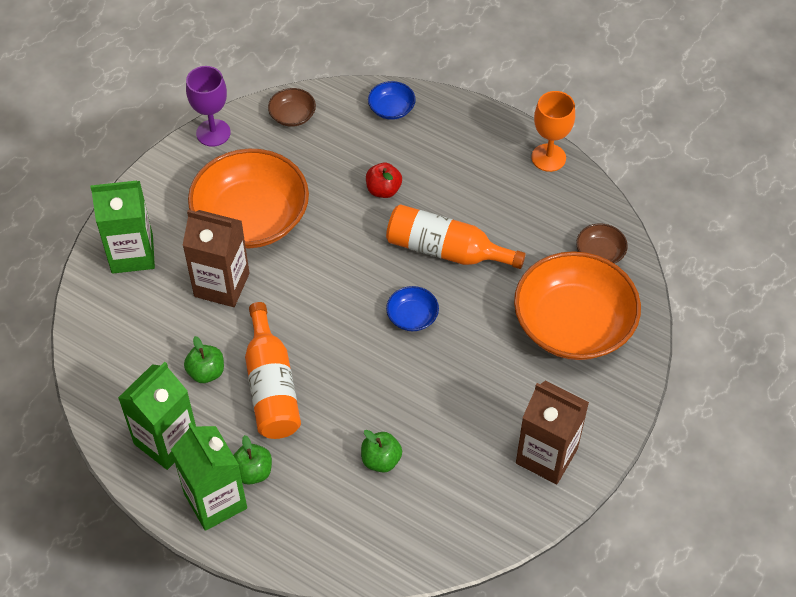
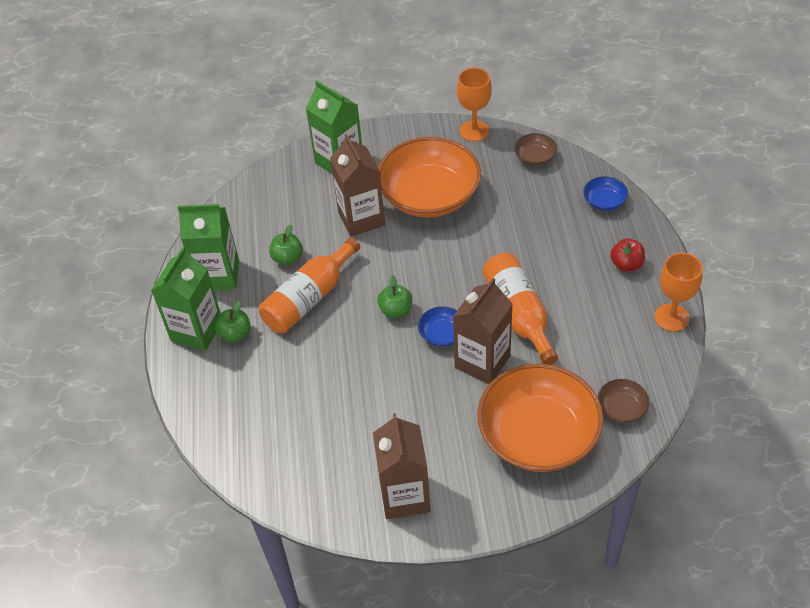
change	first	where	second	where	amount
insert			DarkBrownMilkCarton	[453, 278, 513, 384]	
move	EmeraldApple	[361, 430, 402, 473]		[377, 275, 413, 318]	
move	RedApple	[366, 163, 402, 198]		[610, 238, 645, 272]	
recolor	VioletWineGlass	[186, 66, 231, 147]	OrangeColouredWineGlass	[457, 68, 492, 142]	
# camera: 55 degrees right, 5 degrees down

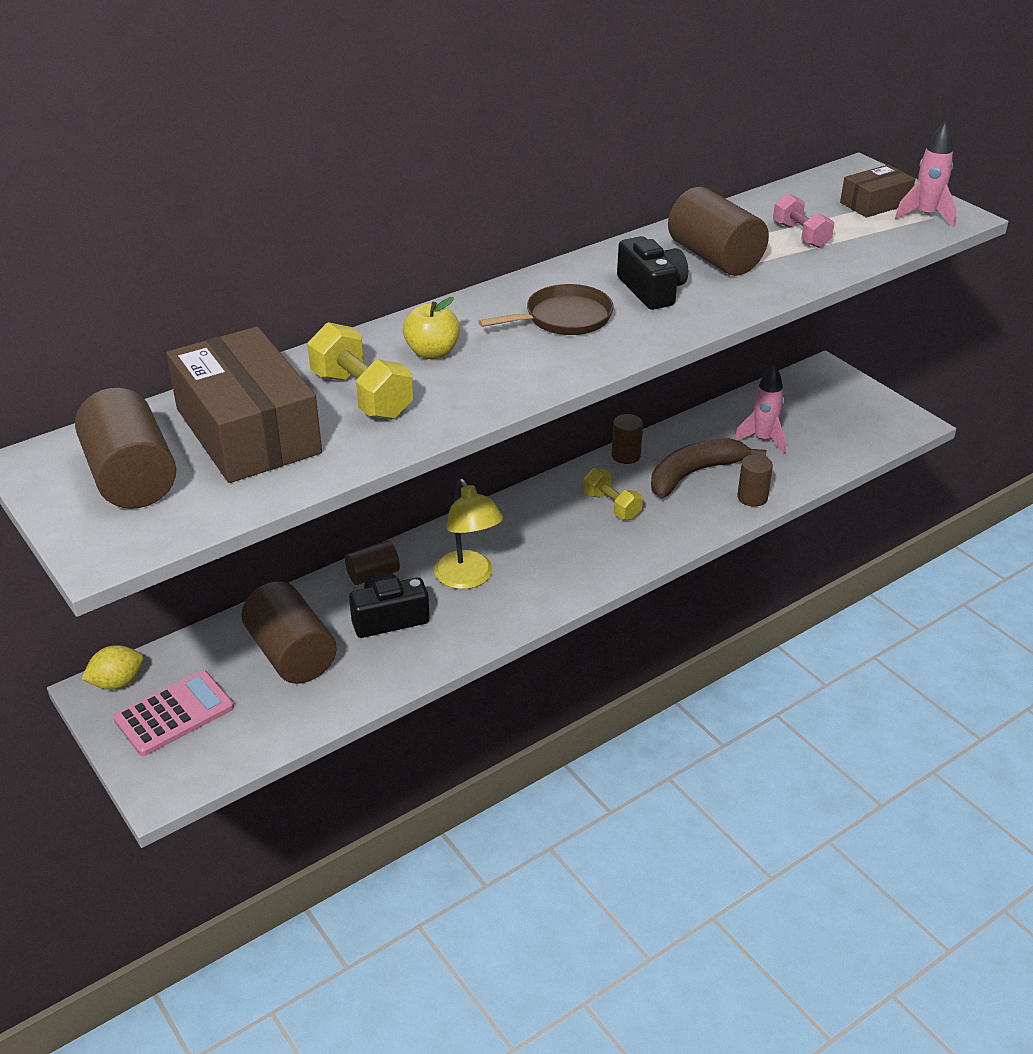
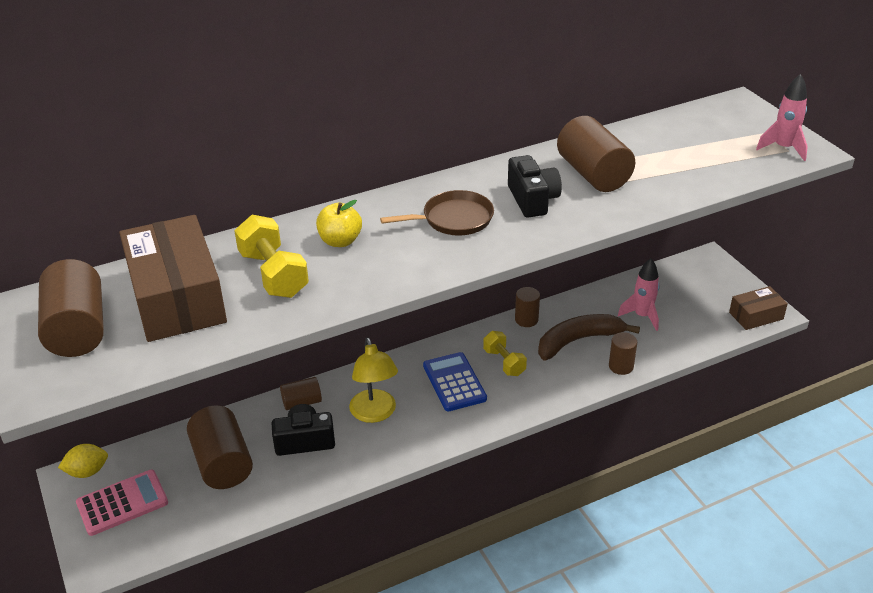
change	first	where	second	where	amount
delete	RosePinkDumbbell	[773, 193, 834, 248]			
insert			RoyalBluePocketCalculator	[423, 352, 487, 411]	
move	DarkBrownParcel	[840, 165, 915, 218]		[729, 286, 788, 330]	
# camera: 10 degrees right, 0 degrees up

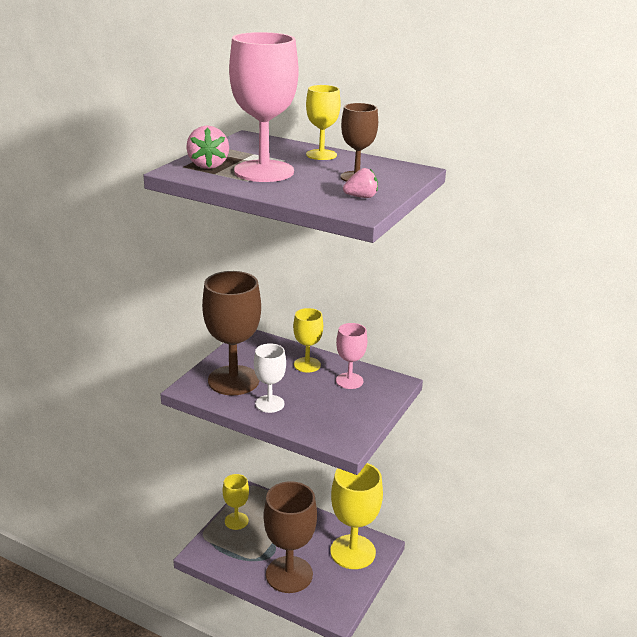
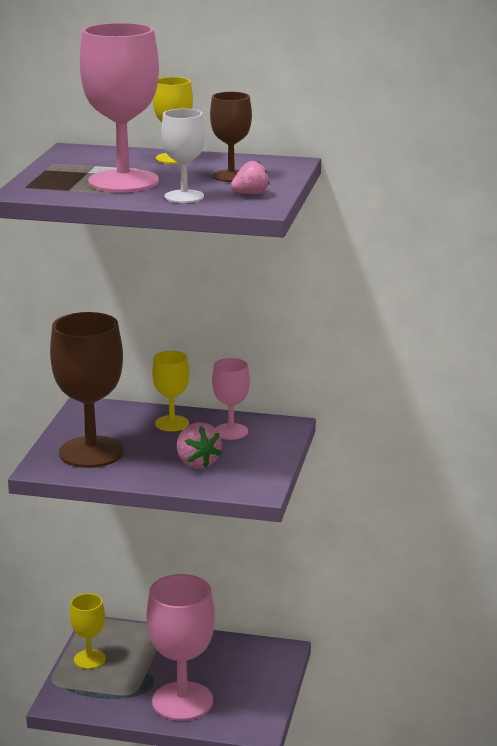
change	first	where	second	where	amount
delete	GoldenWineGlass	[330, 463, 383, 569]			
move	RosePinkBerry	[186, 125, 229, 169]		[177, 422, 222, 469]	
move	PureWhiteWineGlass	[254, 343, 286, 413]		[161, 109, 205, 203]	
recolor	DarkBrownWineGlass	[263, 481, 317, 593]	RosePinkWineGlass	[147, 574, 215, 721]	
# camera: 15 degrees left, 5 degrees down

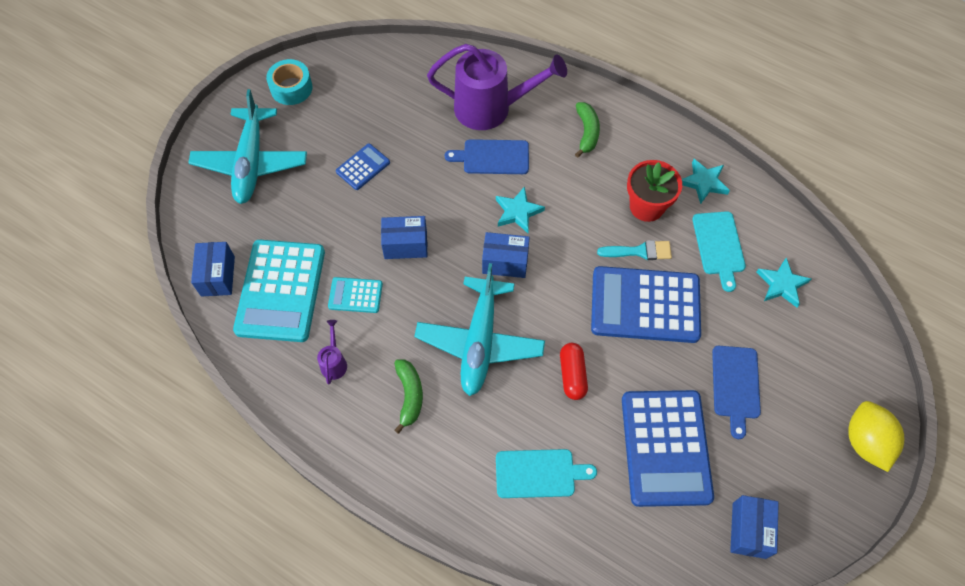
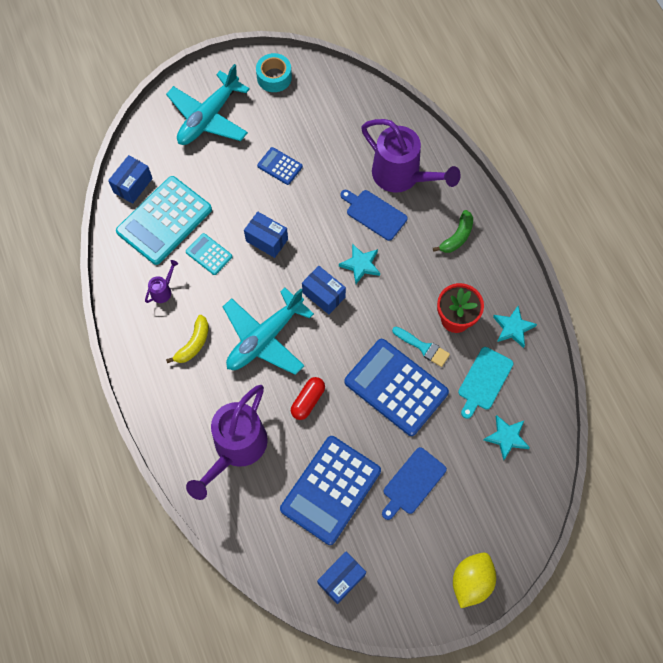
change	first	where	second	where	amount
replace	TurquoiseCuttingBoard	[496, 449, 597, 498]	VioletWateringPot	[186, 385, 268, 500]	
recolor	EmeraldBanana	[394, 359, 423, 434]	GoldenBanana	[166, 315, 209, 363]	
rotate	RoyalBluePocketCalculator	[336, 144, 390, 190]		[257, 147, 303, 185]	135 degrees counterclockwise
# camera: 35 degrees right, 5 degrees up

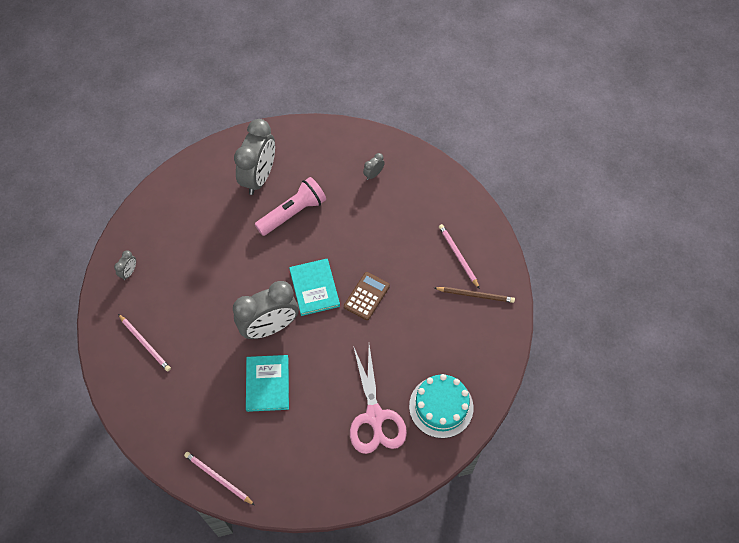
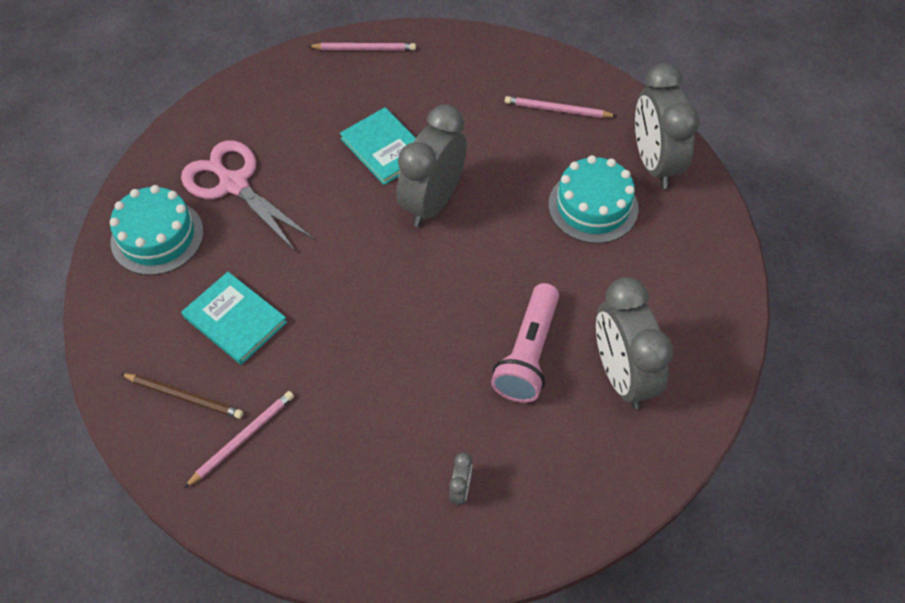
change	first	where	second	where	amount
delete	DarkBrownPocketCalculator	[344, 272, 390, 320]			
insert			TurquoiseLayerCake	[548, 155, 639, 244]	
move	TurquoiseBook	[289, 259, 340, 316]		[182, 272, 287, 365]	
rotate	DarkBrownLeadPencil	[435, 287, 515, 303]		[120, 373, 243, 419]	135 degrees counterclockwise
rotate	RosePinkLeadPencil	[439, 224, 480, 289]		[184, 391, 294, 488]	75 degrees counterclockwise
resize	AshGreyAlarmClock	[114, 250, 136, 280]		[635, 63, 700, 189]	x2.44
# camera: 145 degrees right, 5 degrees down

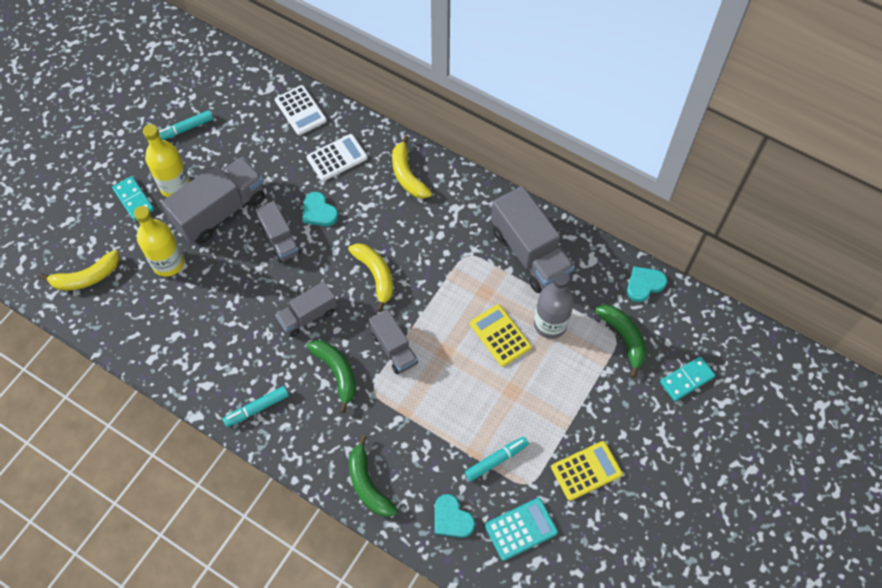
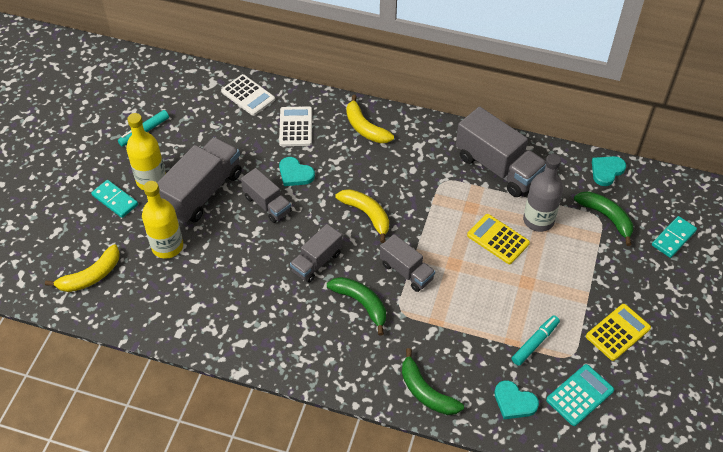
change	first	where	second	where	amount
delete	TurquoiseFeltPen	[222, 386, 289, 427]			
rotate	PureWhitePocketCalculator	[307, 134, 368, 181]		[279, 106, 312, 146]	45 degrees counterclockwise
# camera: 15 degrees left, 10 degrees down

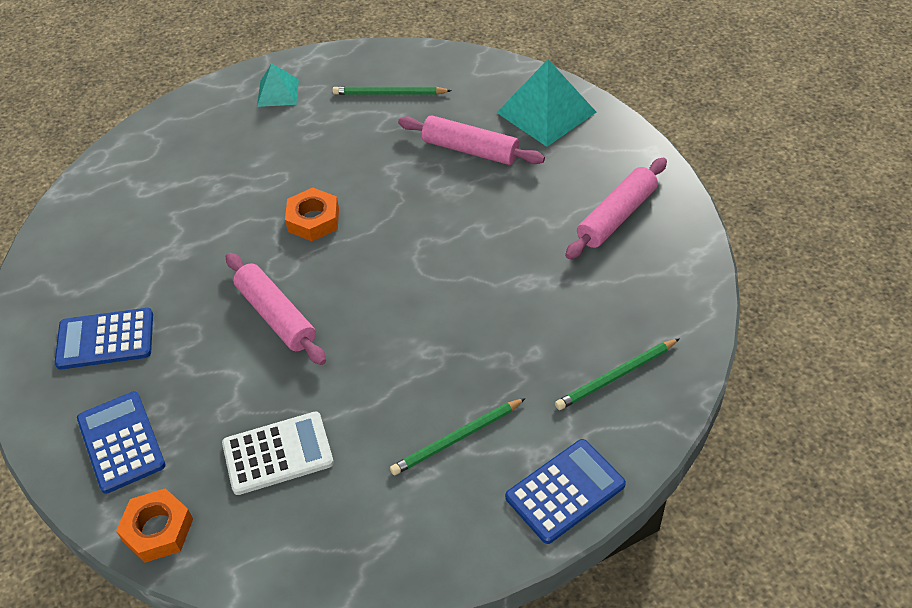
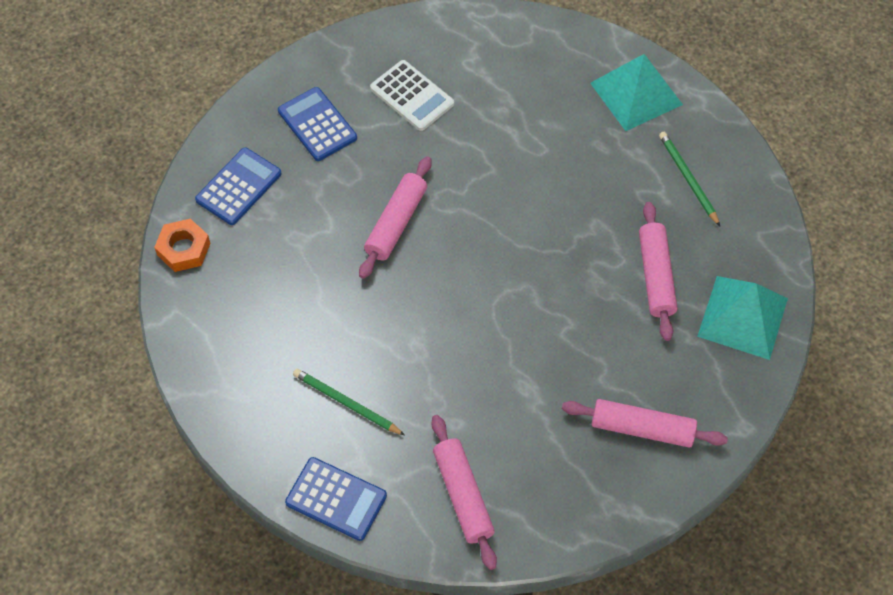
change	first	where	second	where	amount
delete	OrangeColouredNut	[285, 188, 339, 241]			
move	PureWhitePocketCalculator	[222, 411, 334, 495]		[370, 60, 454, 131]	
replace	EmeraldLeadPencil	[555, 338, 680, 410]	RosePinkRollingPin	[432, 415, 497, 570]	
resize	TurquoisePyramid	[257, 63, 299, 107]		[590, 54, 683, 131]	x1.75
# camera: 60 degrees right, 10 degrees up

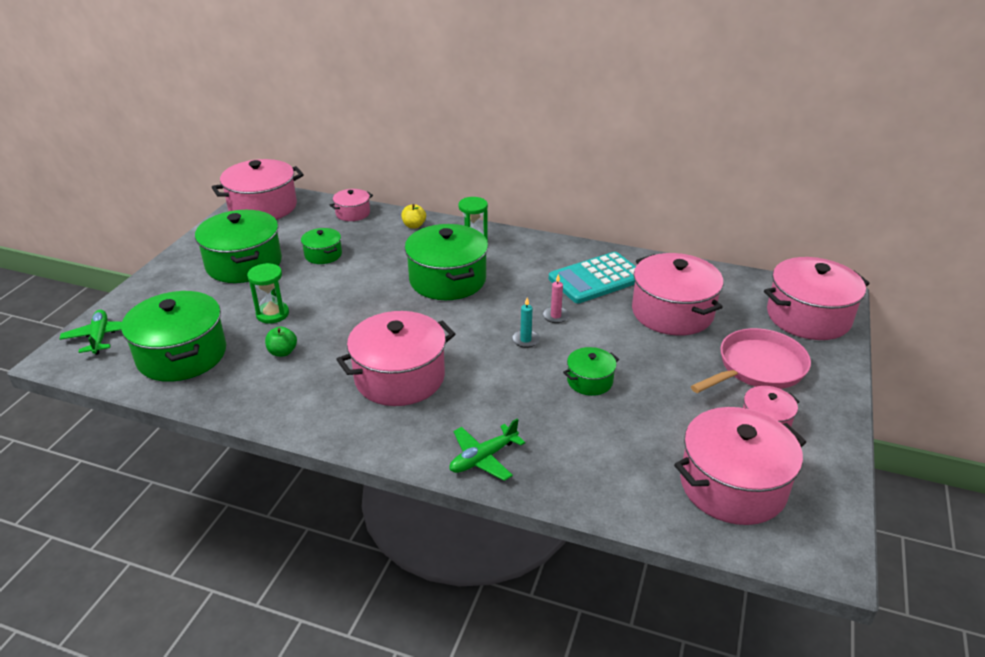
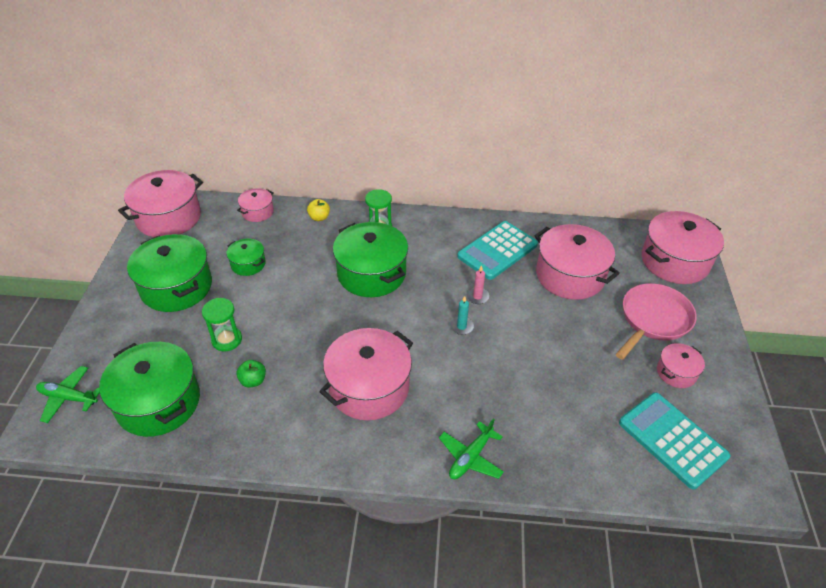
change	first	where	second	where	amount
delete	EmeraldCookingPot	[563, 347, 619, 396]			
replace	RosePinkCookingPot	[674, 407, 806, 525]	TurquoisePocketCalculator	[619, 393, 730, 490]	
rotate	EmeraldPlane	[60, 310, 122, 355]		[36, 366, 100, 423]	45 degrees counterclockwise
# camera: 15 degrees left, 10 degrees up

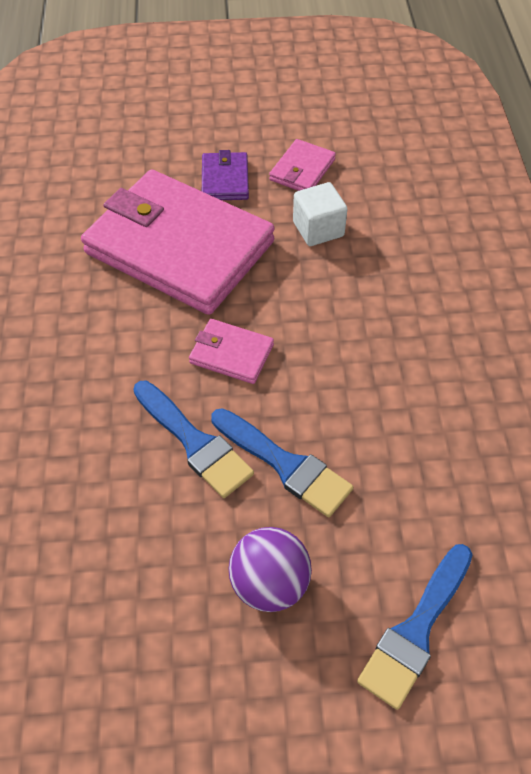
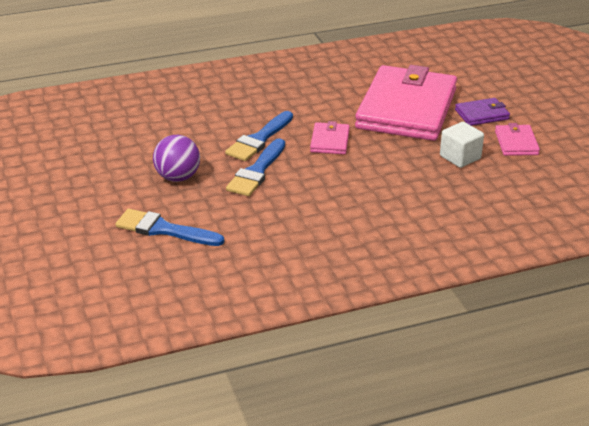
change	first	where	second	where	amount
rotate	RosePinkCardWallet	[269, 139, 336, 191]		[495, 123, 540, 156]	75 degrees clockwise
# camera: 75 degrees right, 20 degrees down

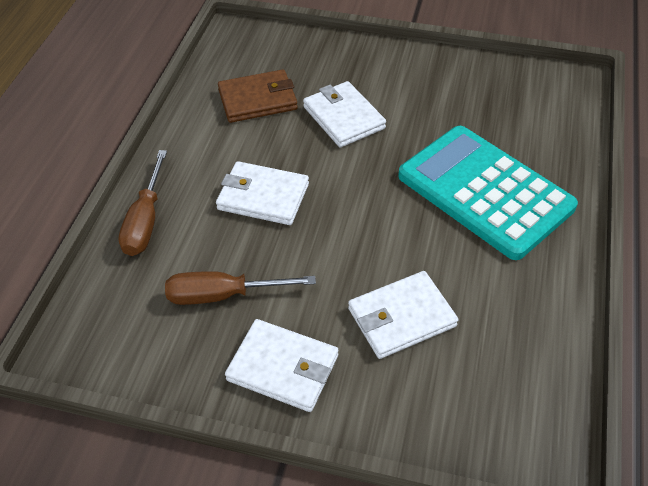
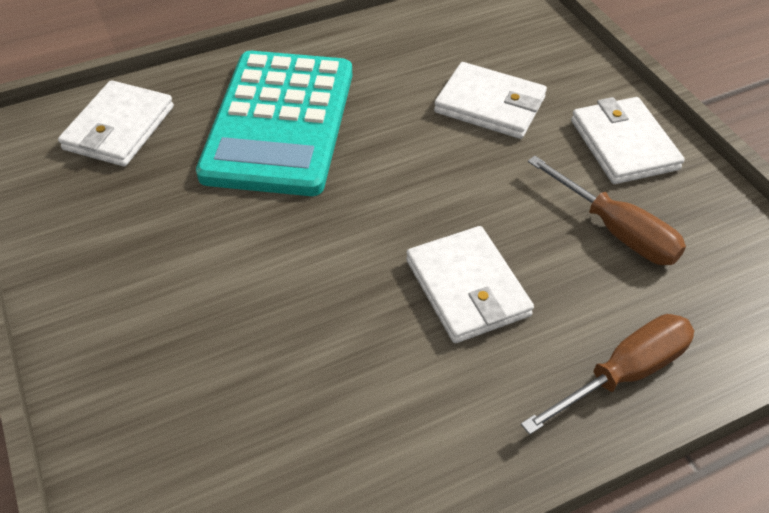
change	first	where	second	where	amount
delete	DarkBrownCardWallet	[218, 69, 298, 123]			
move	PureWhiteCardWallet	[303, 81, 386, 148]		[58, 80, 174, 166]	
# camera: 130 degrees left, 0 degrees up

